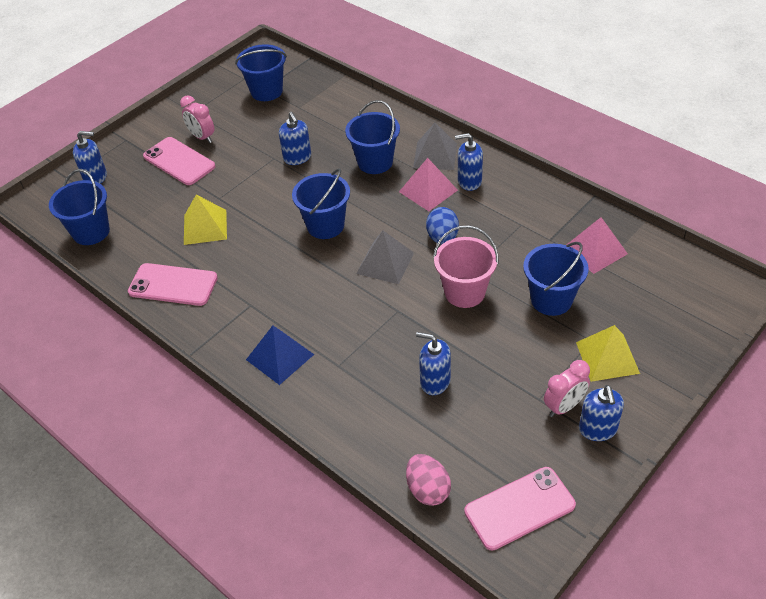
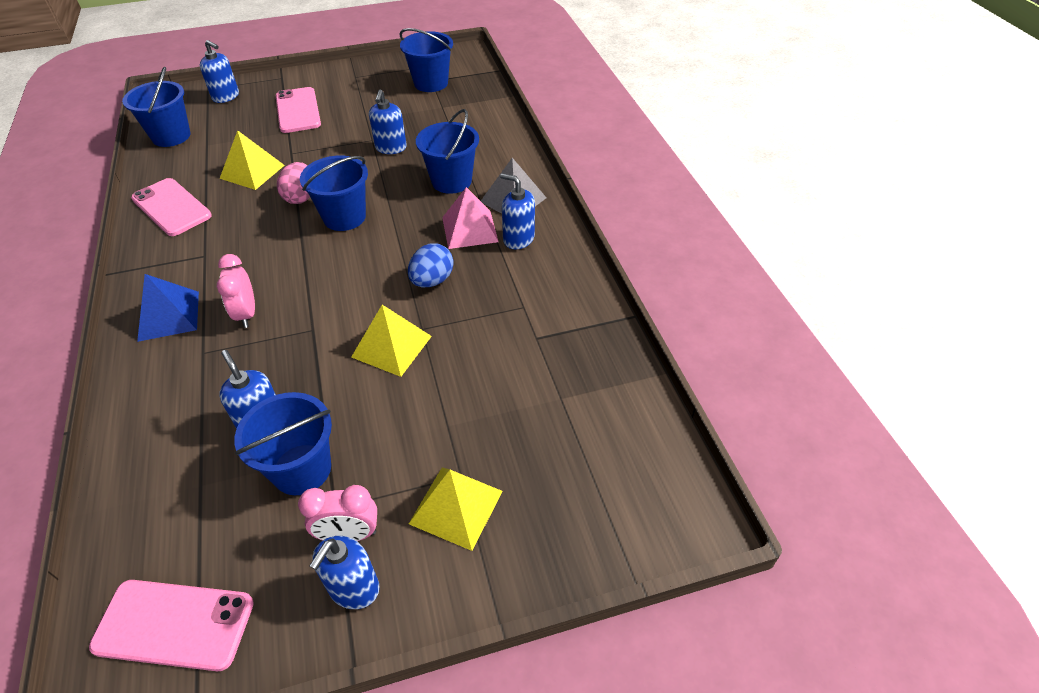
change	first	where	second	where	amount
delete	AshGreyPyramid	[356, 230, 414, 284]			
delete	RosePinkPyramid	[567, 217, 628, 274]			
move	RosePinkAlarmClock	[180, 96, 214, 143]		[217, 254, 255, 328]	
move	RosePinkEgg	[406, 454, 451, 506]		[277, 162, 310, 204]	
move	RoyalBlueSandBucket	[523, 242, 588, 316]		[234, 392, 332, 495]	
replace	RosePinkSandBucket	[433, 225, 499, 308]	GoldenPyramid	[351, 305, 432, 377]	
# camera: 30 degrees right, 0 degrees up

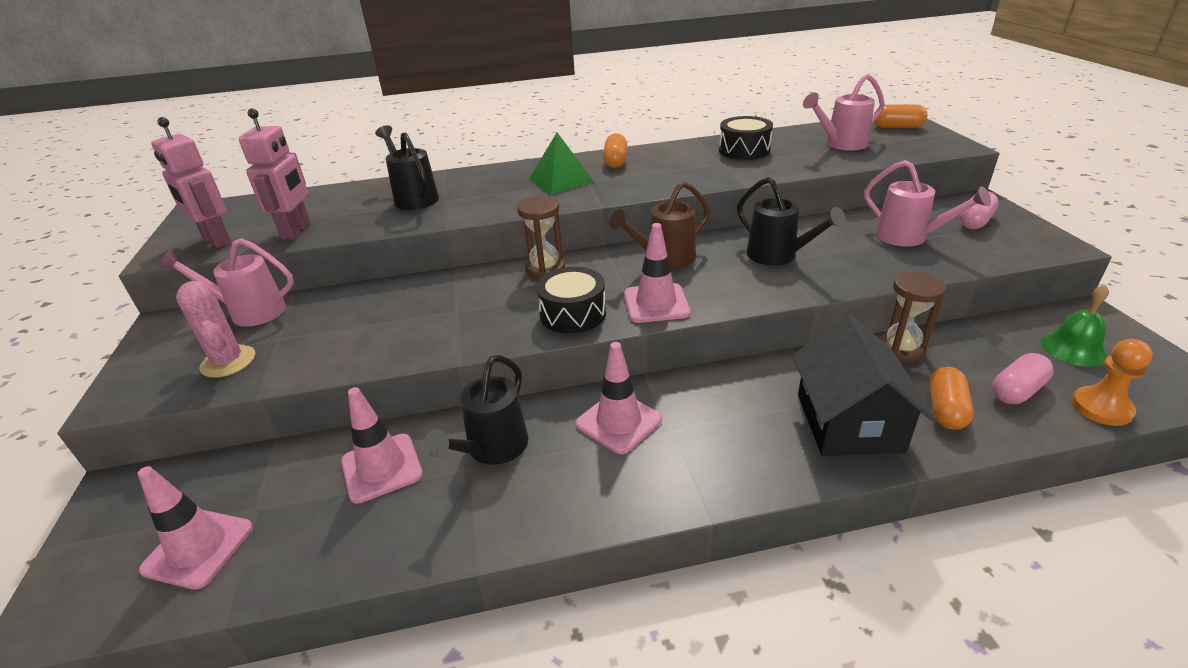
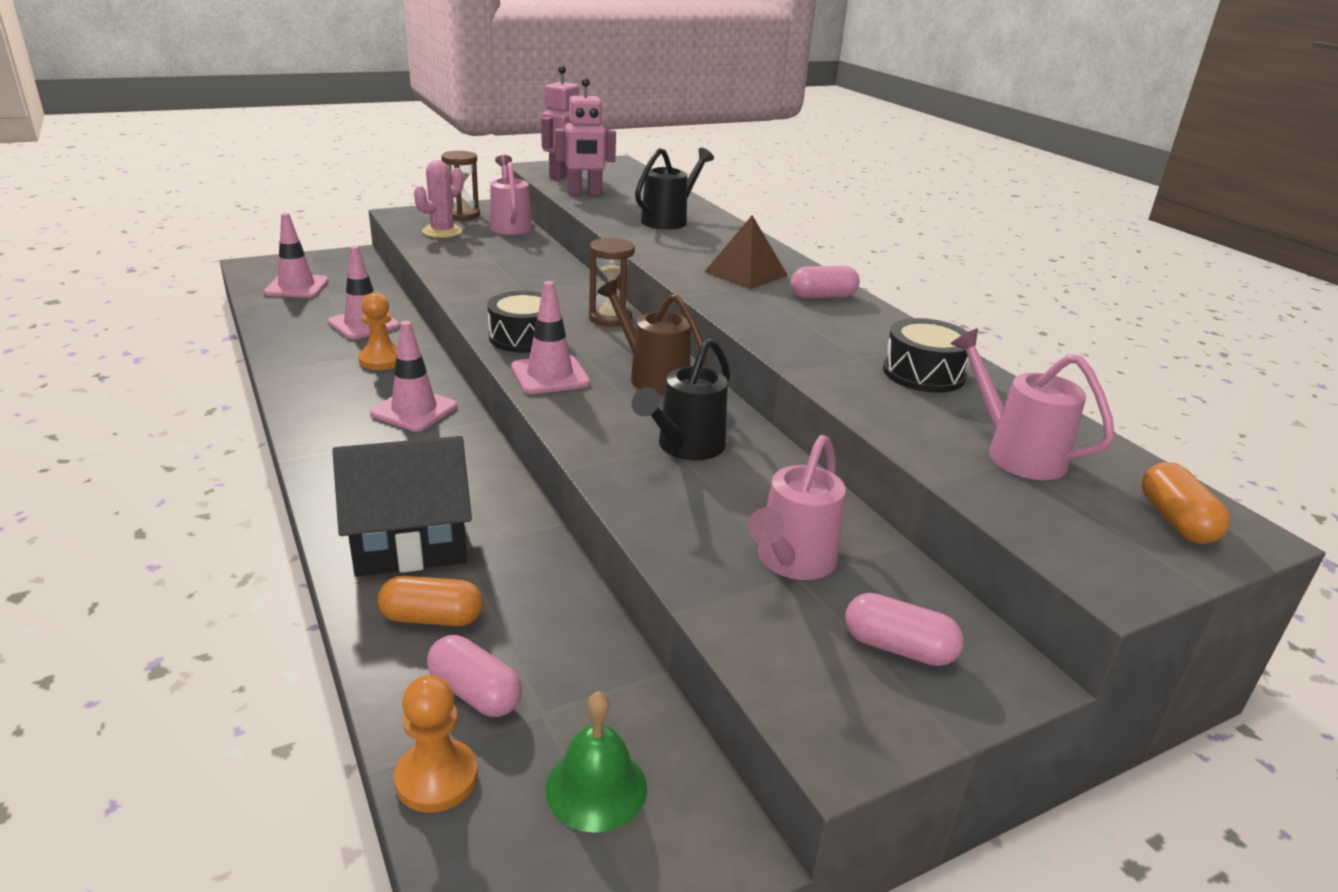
change	first	where	second	where	amount
move	DarkBrownSandTimer	[879, 272, 946, 362]		[441, 151, 480, 221]	
replace	EbonyWateringPot	[424, 355, 528, 464]	OrangeColouredChessPawn	[358, 293, 398, 370]	
recolor	EmeraldPyramid	[529, 133, 594, 194]	DarkBrownPyramid	[704, 215, 788, 289]	
recolor	OrangeColouredPillShape	[603, 133, 627, 168]	RosePinkPillShape	[791, 266, 860, 298]	
# camera: 70 degrees right, 5 degrees down

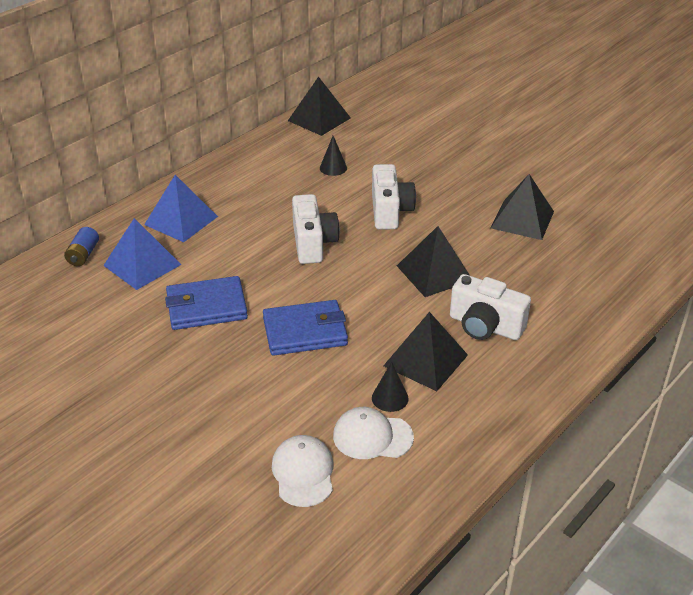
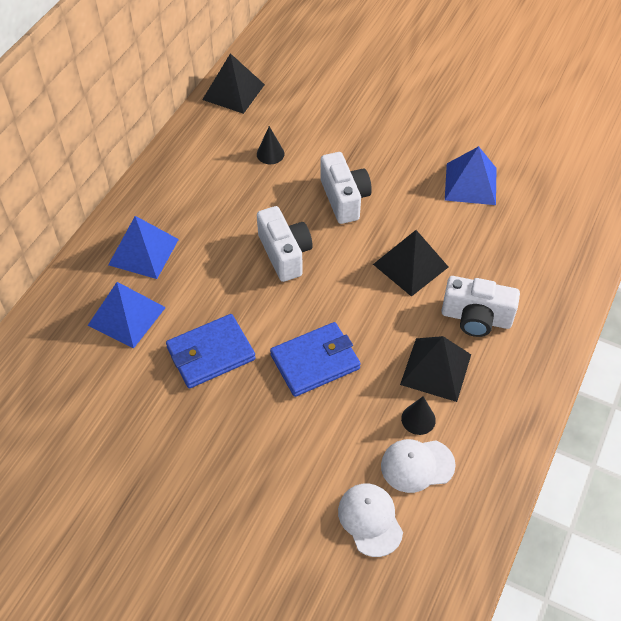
change	first	where	second	where	amount
delete	RoyalBluePowerCell	[64, 227, 99, 266]			
recolor	EbonyPyramid	[491, 174, 554, 240]	RoyalBluePyramid	[445, 146, 496, 205]	
# camera: 15 degrees left, 15 degrees up

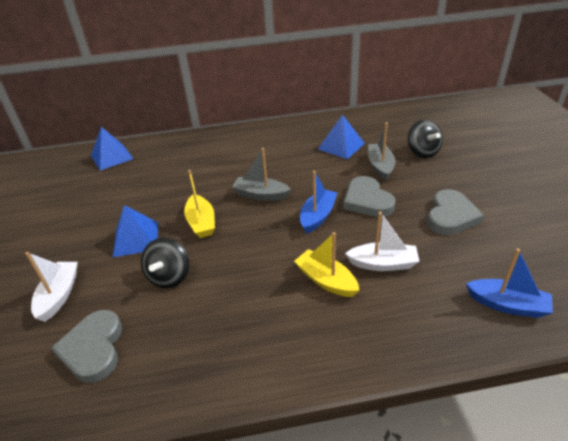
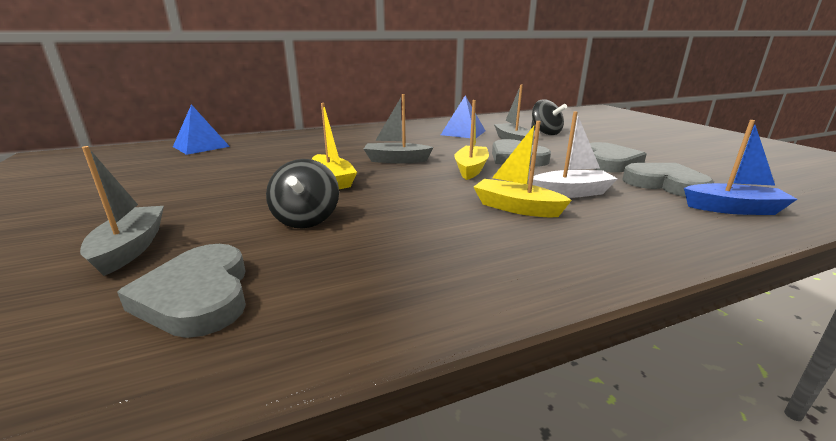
change	first	where	second	where	amount
delete	RoyalBluePyramid	[113, 205, 158, 257]			
insert			AshGreyHeart	[622, 163, 714, 197]	
recolor	PureWhiteSailboat	[25, 252, 78, 322]	AshGreySailboat	[80, 146, 164, 276]	
recolor	RoyalBlueSailboat	[300, 171, 337, 234]	GoldenSailboat	[454, 100, 489, 180]	
# camera: 15 degrees left, 15 degrees down

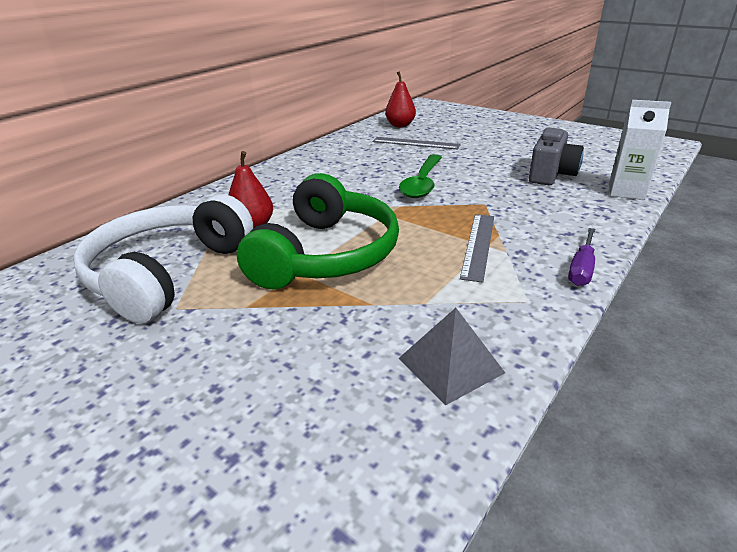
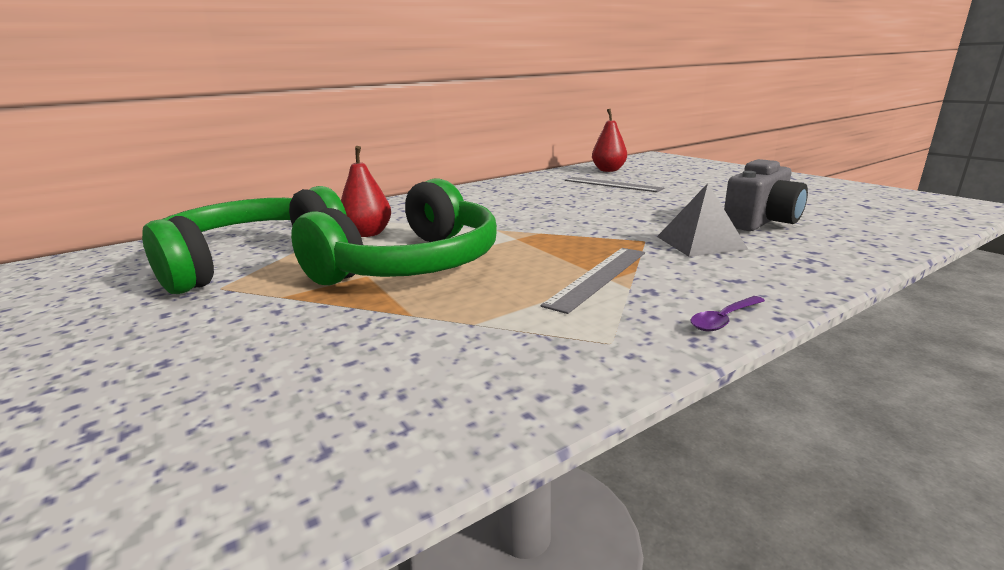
change	first	where	second	where	amount
delete	EmeraldTeaspoon	[399, 154, 442, 198]			
delete	PureWhiteMilkCarton	[609, 100, 671, 200]			
move	AshGreyPyramid	[398, 308, 505, 405]		[657, 183, 748, 257]	
replace	VioletScrewdriver	[568, 228, 595, 286]	VioletTeaspoon	[691, 296, 765, 331]	
recolor	PureWhiteHeadset	[73, 195, 253, 324]	EmeraldHeadset	[142, 186, 347, 294]	
# camera: 20 degrees right, 10 degrees down

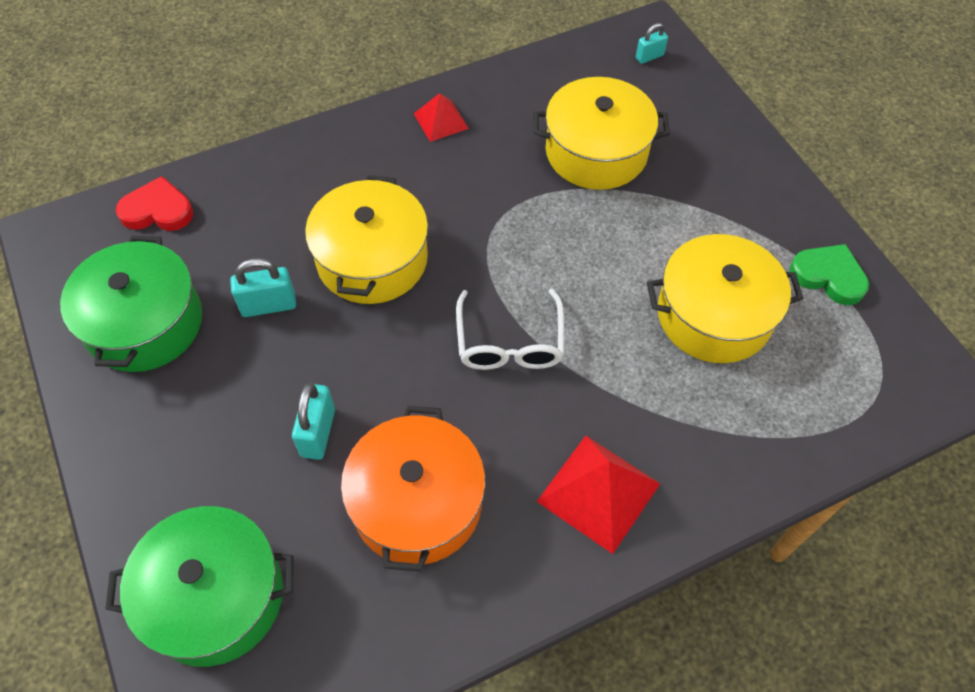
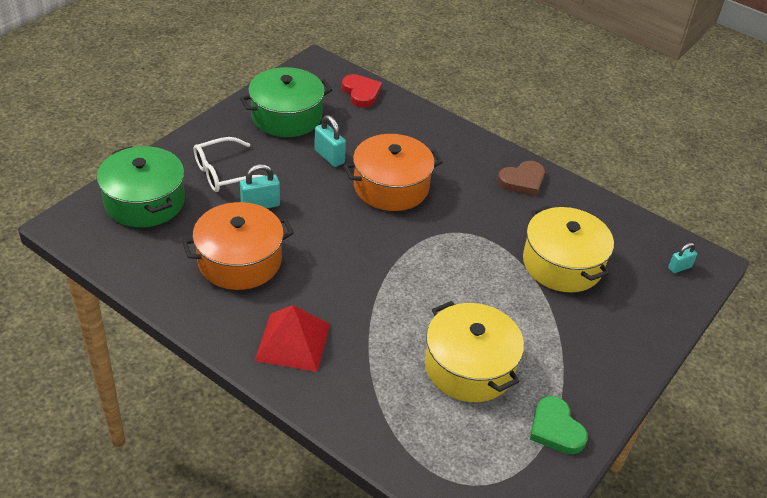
change	first	where	second	where	amount
move	PureWhiteGlasses	[456, 289, 564, 370]		[194, 137, 264, 192]	
replace	RedPyramid	[414, 93, 469, 142]	DarkBrownHeart	[498, 161, 545, 196]	
recolor	GoldenCookingPot	[305, 175, 428, 304]	OrangeColouredCookingPot	[344, 134, 443, 211]	
rotate	TurquoisePadlock	[636, 23, 668, 64]		[668, 243, 697, 273]	60 degrees counterclockwise
rotate	EmeraldHeart	[790, 244, 869, 305]		[530, 396, 588, 454]	150 degrees clockwise
# camera: 60 degrees right, 15 degrees down

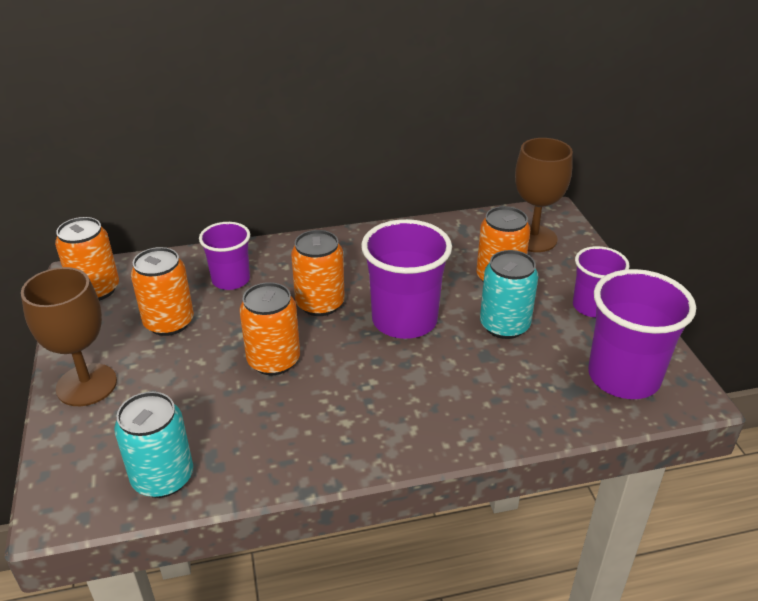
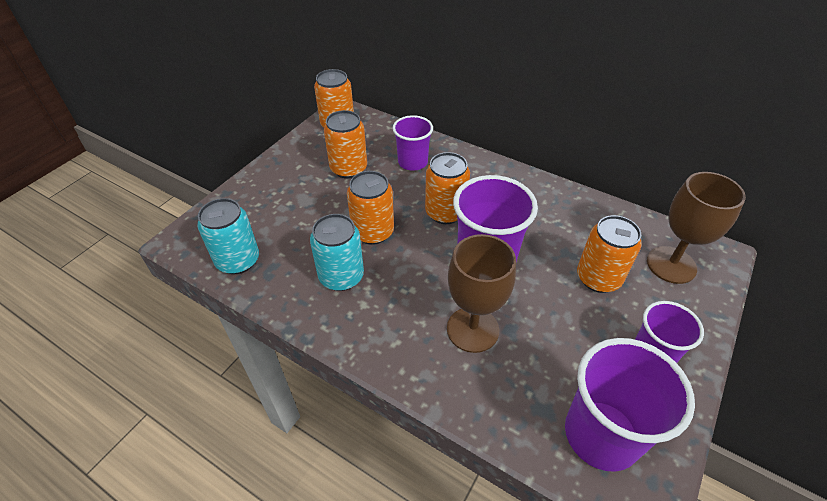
change	first	where	second	where	amount
move	DarkBrownWineGlass	[21, 267, 117, 406]		[447, 234, 516, 353]	
move	TurquoiseCan	[480, 250, 538, 339]		[310, 214, 364, 291]	
# camera: 45 degrees right, 10 degrees up

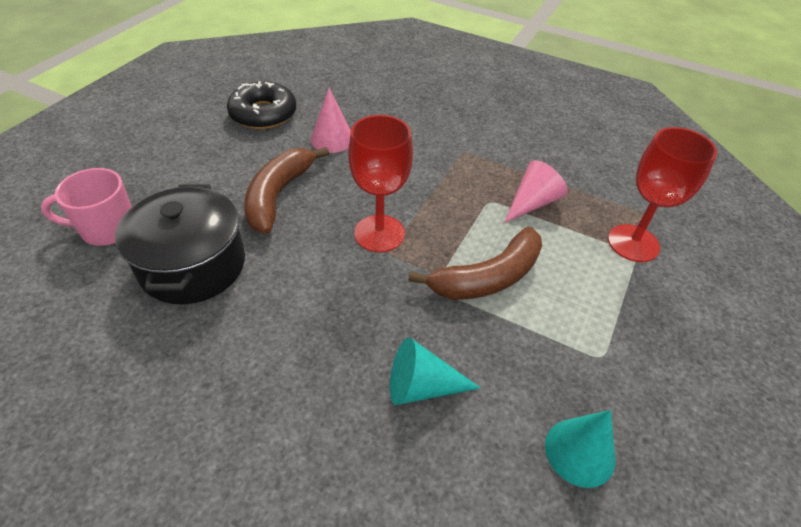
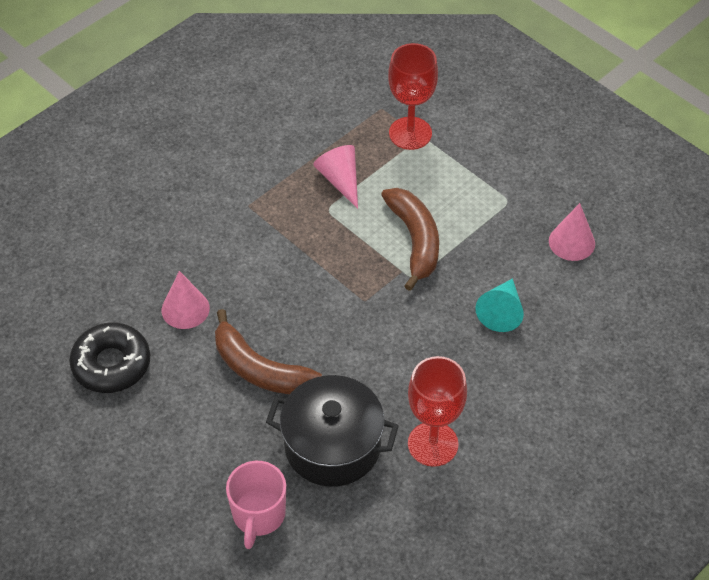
change	first	where	second	where	amount
move	RedWineGlass	[348, 115, 413, 252]		[408, 356, 467, 467]	
recolor	TurquoiseSolidCone	[545, 410, 616, 488]	RosePinkSolidCone	[549, 203, 595, 261]	
# camera: 70 degrees left, 5 degrees up

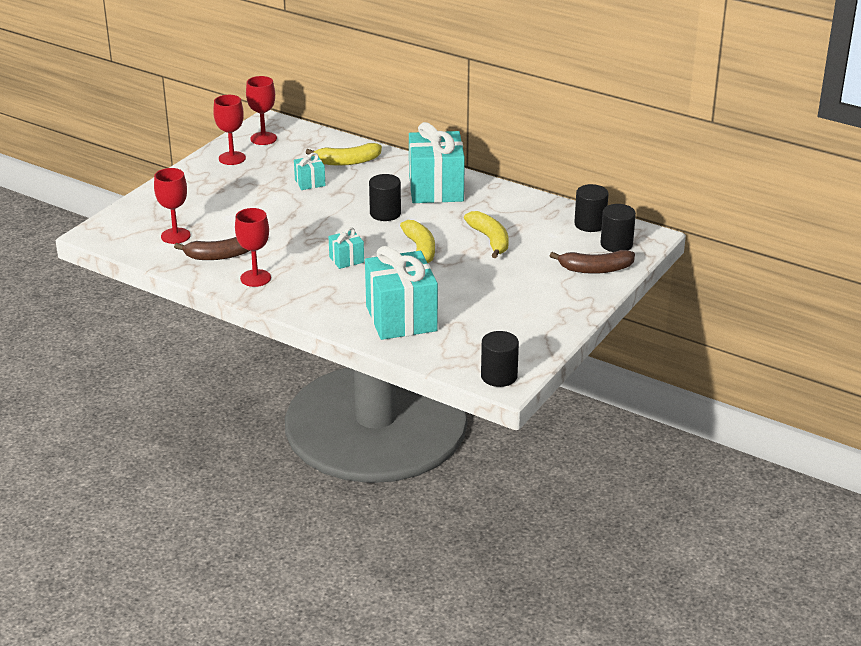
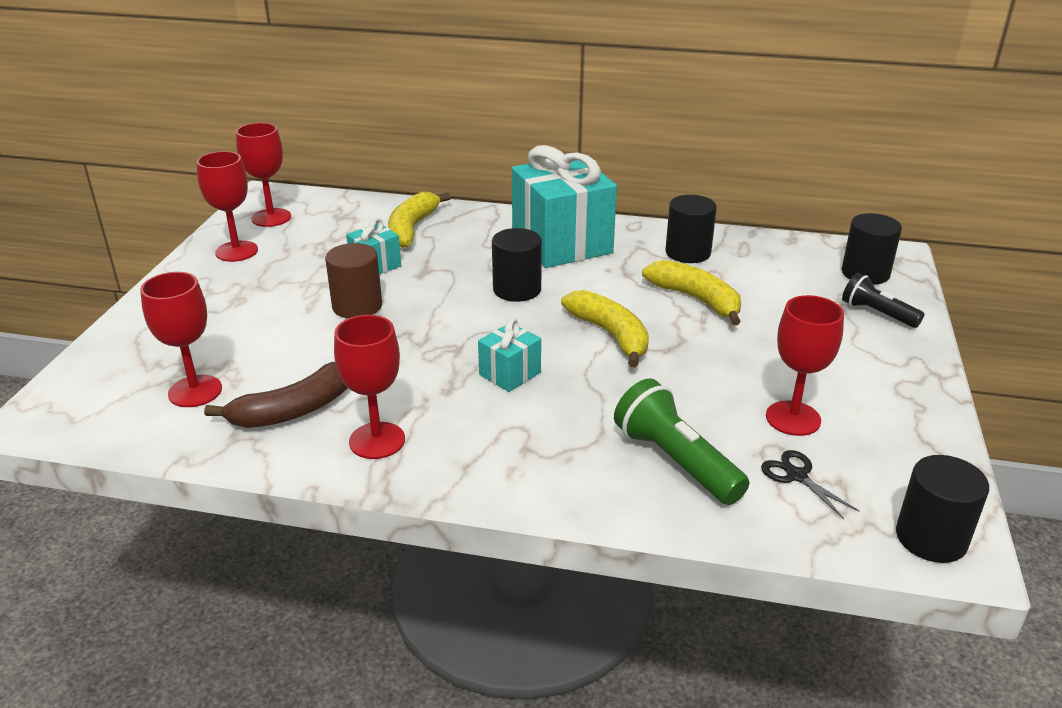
change	first	where	second	where	amount
insert			DarkBrownCylinderShape	[325, 243, 382, 319]	
insert			EbonyPairOfScissors	[761, 450, 859, 519]	
insert			RedWineGlass	[766, 295, 844, 436]	
move	EbonyCylinderShape	[574, 184, 609, 232]		[665, 195, 717, 263]	
replace	TurquoisePresent	[365, 246, 438, 340]	EmeraldPocketTorch	[614, 378, 749, 505]	
replace	DarkBrownBanana	[550, 250, 635, 274]	EbonyPocketTorch	[842, 273, 925, 328]	
rotate	GoldenBanana	[306, 143, 382, 166]		[388, 192, 451, 248]	135 degrees clockwise
# camera: 20 degrees left, 0 degrees up

